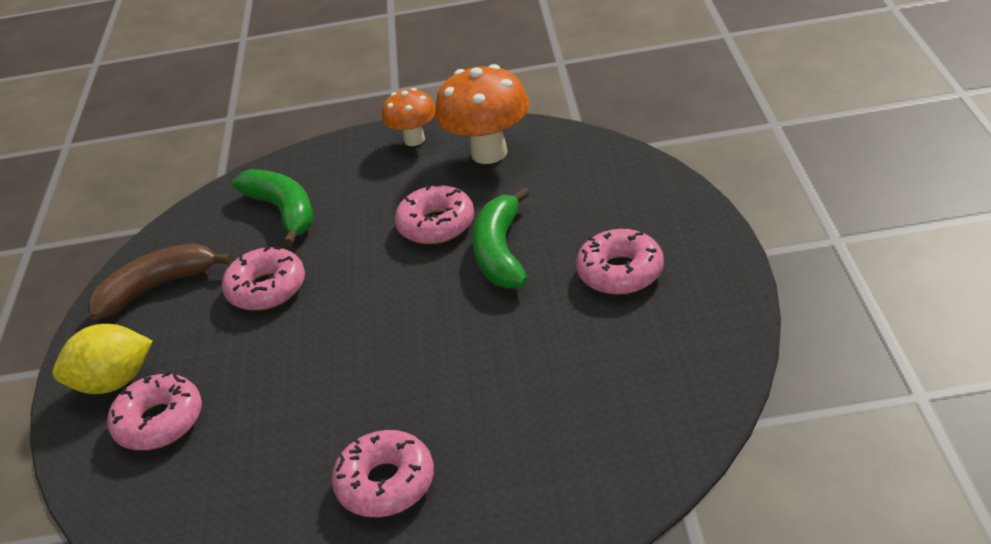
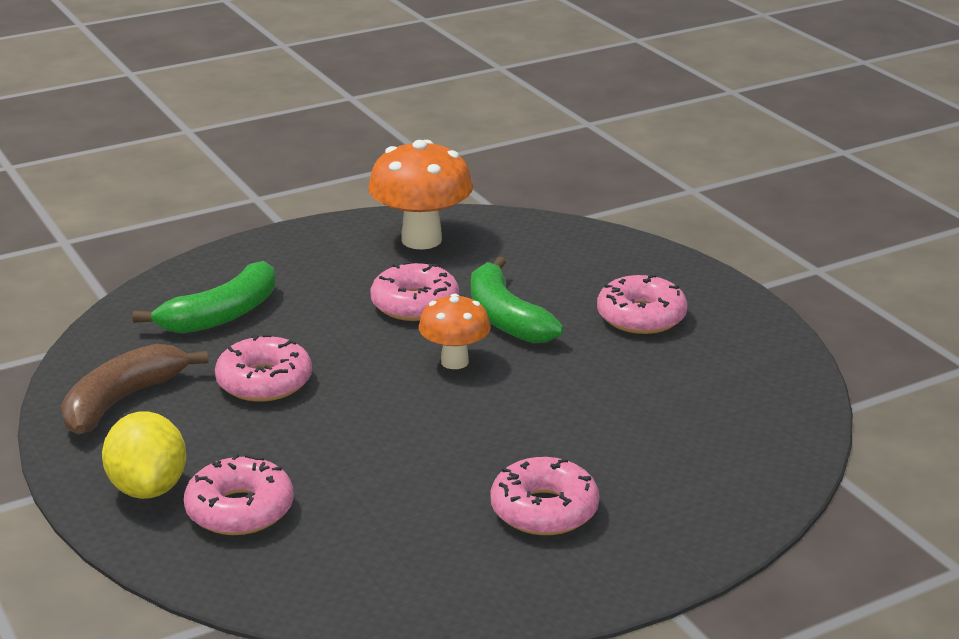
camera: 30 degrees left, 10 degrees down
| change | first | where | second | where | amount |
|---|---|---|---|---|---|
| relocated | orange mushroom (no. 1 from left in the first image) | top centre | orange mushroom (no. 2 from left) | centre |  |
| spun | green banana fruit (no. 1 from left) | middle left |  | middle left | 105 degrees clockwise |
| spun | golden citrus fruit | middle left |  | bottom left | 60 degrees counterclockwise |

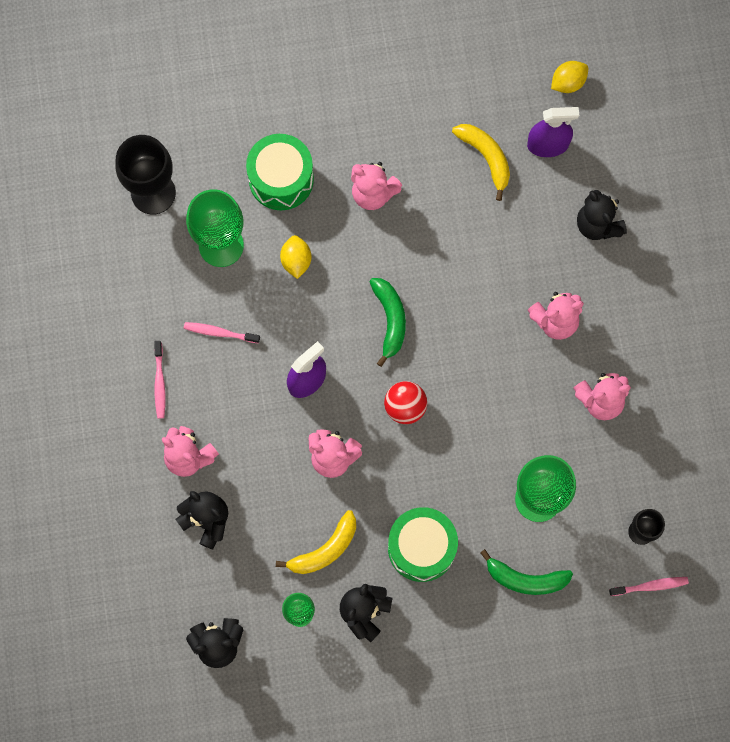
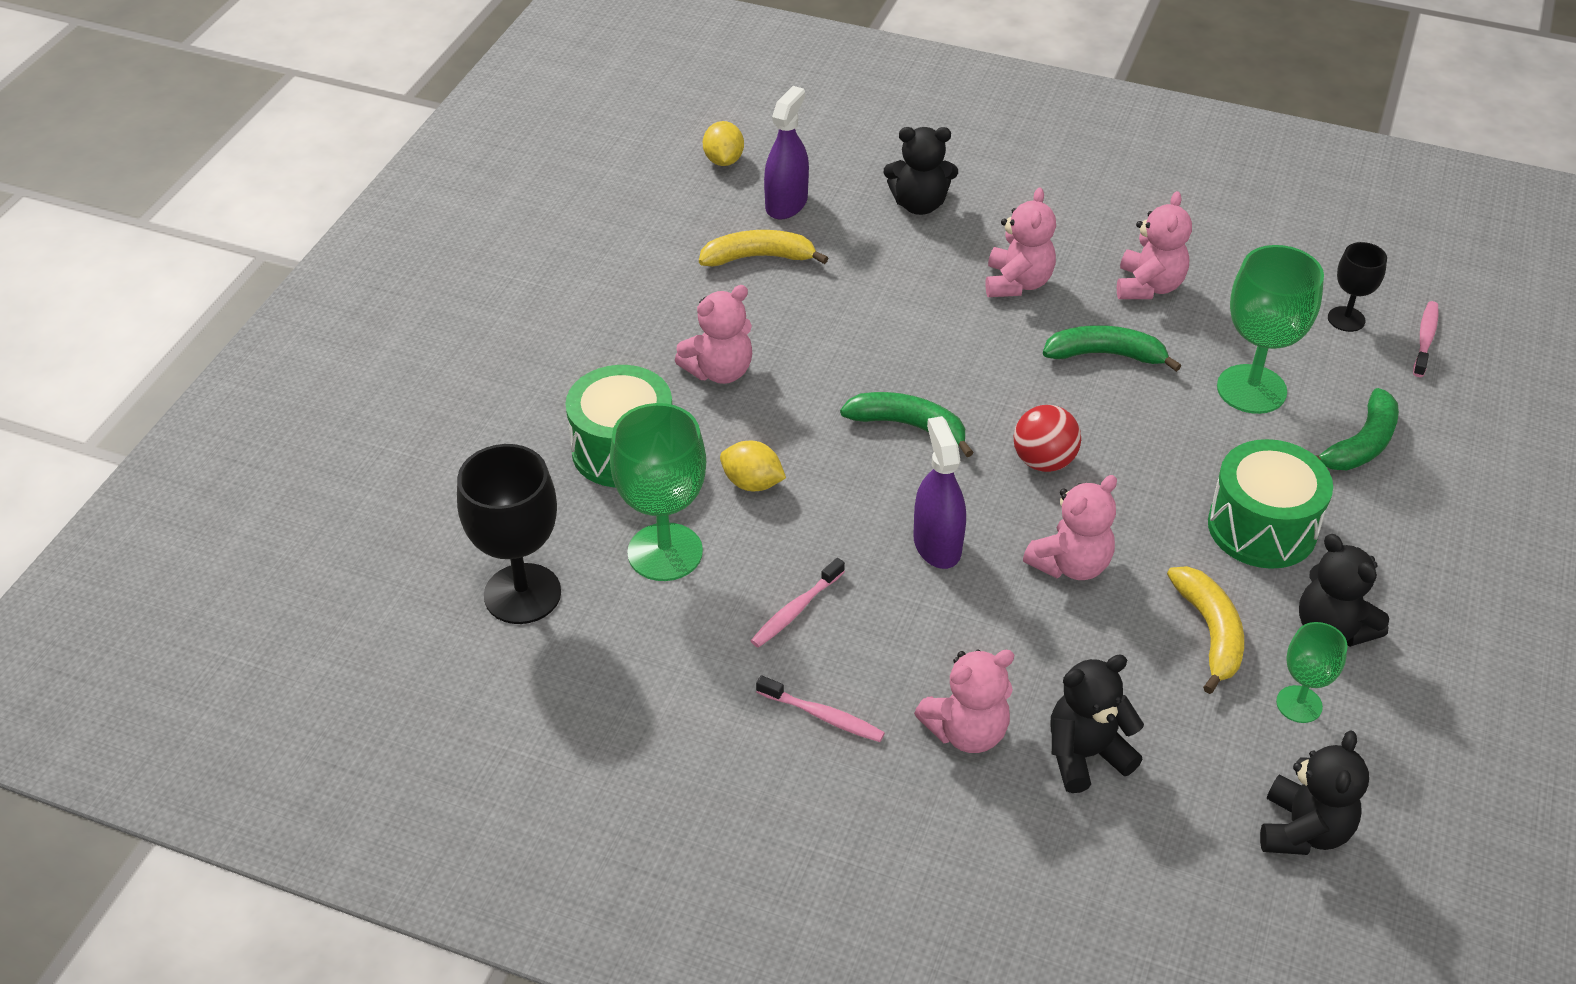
camera: 60 degrees left, 30 degrees down
| change | first | where | second | where | amount |
|---|---|---|---|---|---|
| appeared |  |  | green banana fruit (no. 2 from left) | middle right |  |

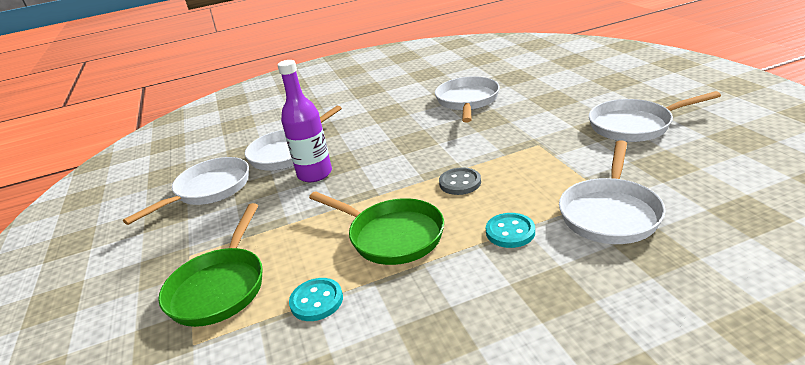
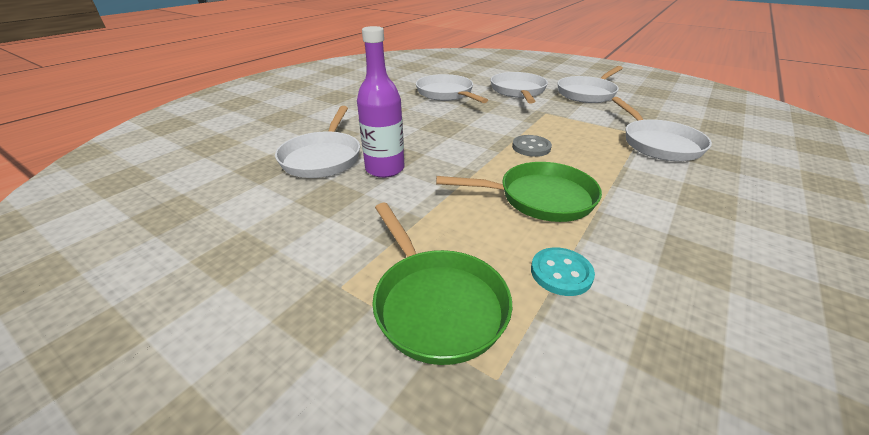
camera: 40 degrees left, 5 degrees up
| change | first | where | second | where | amount |
|---|---|---|---|---|---|
| relocated | pure white pan (no. 1 from left in the first image) | middle left | pure white pan (no. 3 from left) | top centre |  |
| missing | teal sewing button (no. 2 from left) | centre |  |  |  |

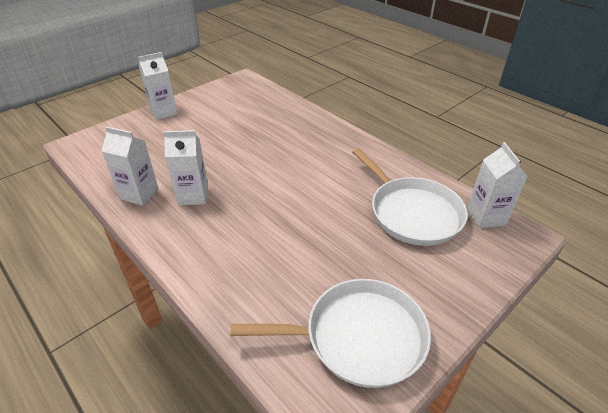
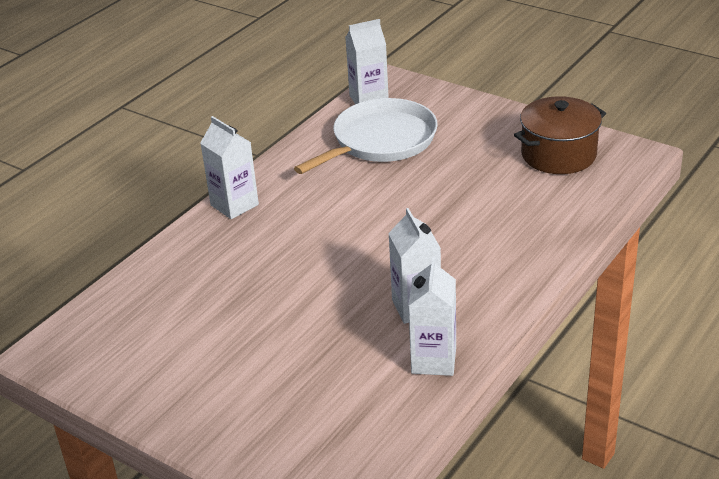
camera: 100 degrees left, 5 degrees down
| change | first | where | second | where | amount |
|---|---|---|---|---|---|
| relocated | pure white juice carton (no. 2 from left in the first image) | top left | pure white juice carton (no. 1 from left) | middle left |  |
| exchanged | pure white pan (no. 1 from left) | bottom centre | dark brown cooking pot | top right |  |

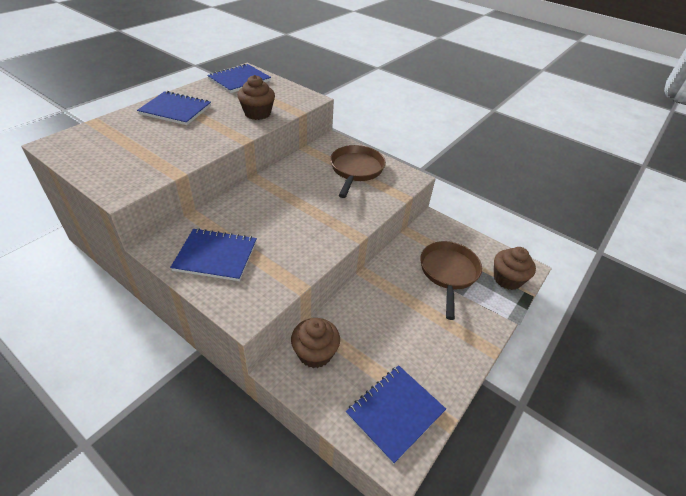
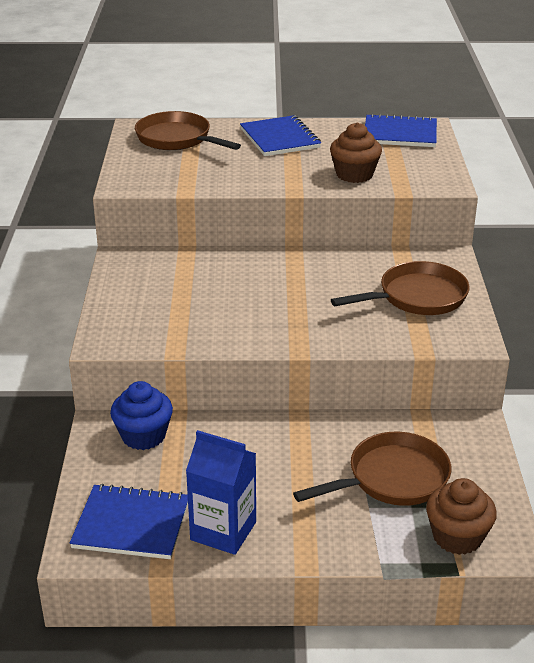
camera: 55 degrees right, 10 degrees down
| change | first | where | second | where | amount |
|---|---|---|---|---|---|
| missing | royal blue notebook (no. 2 from left) | middle left |  |  |  |
| colour | dark brown fairy cake (no. 2 from left) | bottom centre | royal blue fairy cake | middle left |  |
| appeared |  |  | dark brown pan (no. 1 from left) | top centre |  |
| appeared |  |  | royal blue juice carton | bottom centre |  |

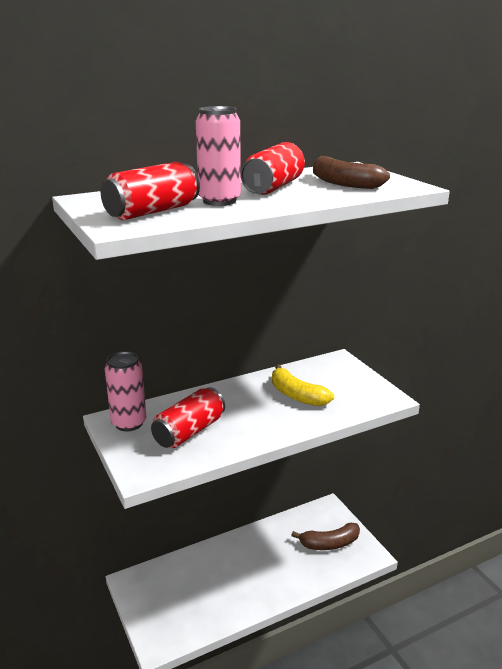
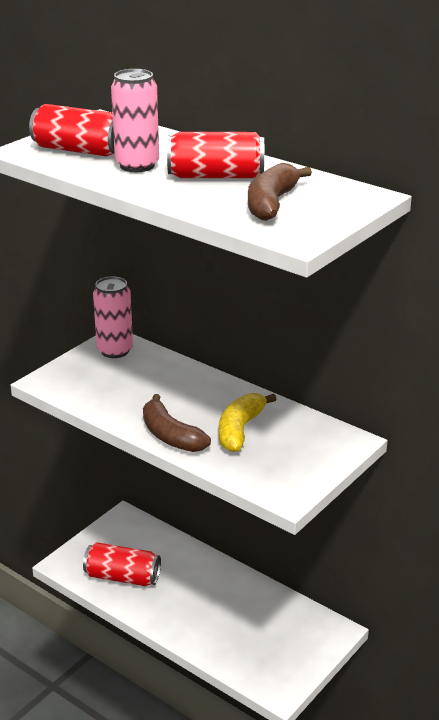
camera: 65 degrees right, 5 degrees up
| change | first | where | second | where | amount |
|---|---|---|---|---|---|
| relocated | crimson can (no. 2 from left) | centre |  | bottom left |  |
| relocated | dark brown banana fruit (no. 1 from left) | bottom centre |  | centre |  |

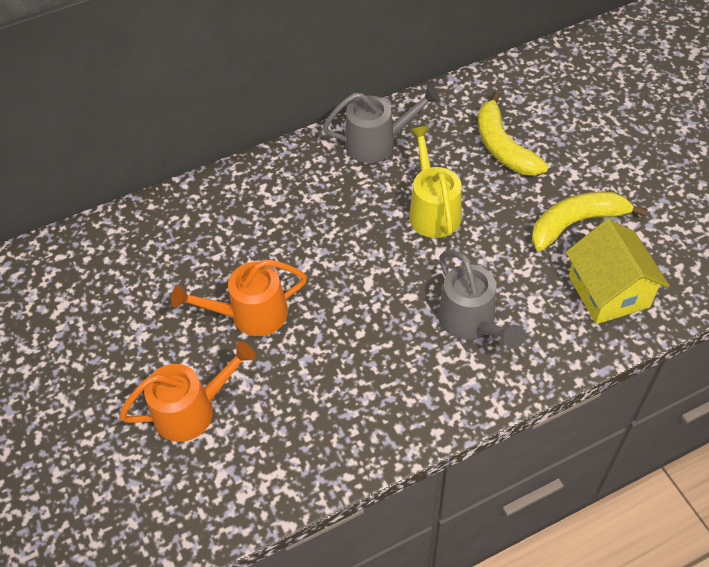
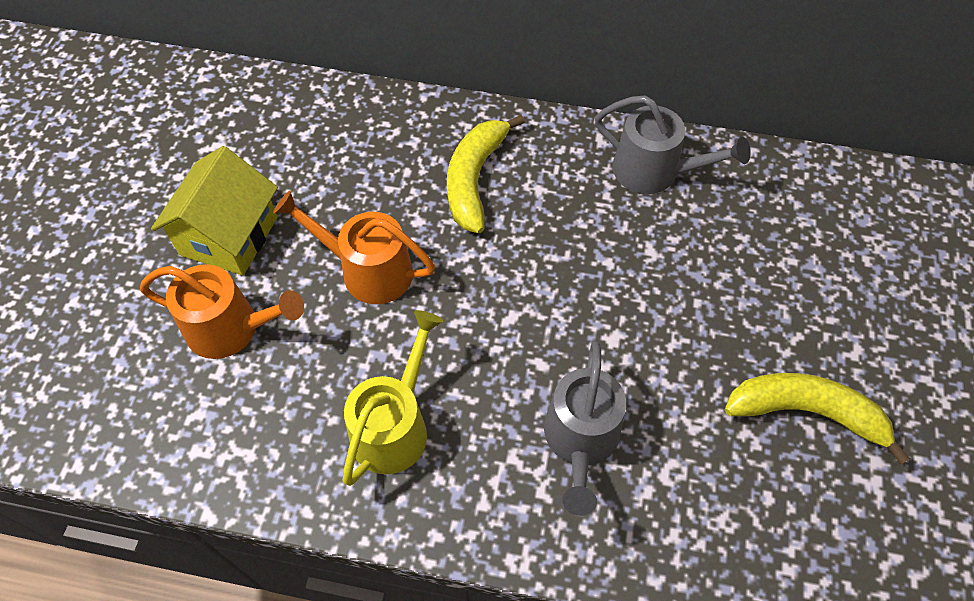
camera: 35 degrees right, 5 degrees up
| change | first | where | second | where | amount |
|---|---|---|---|---|---|
| relocated | golden banana fruit (no. 1 from left) | top right |  | top centre |  |
| relocated | golden watering can | top centre |  | centre |  |
| relocated | golden toy house | middle right |  | middle left |  |

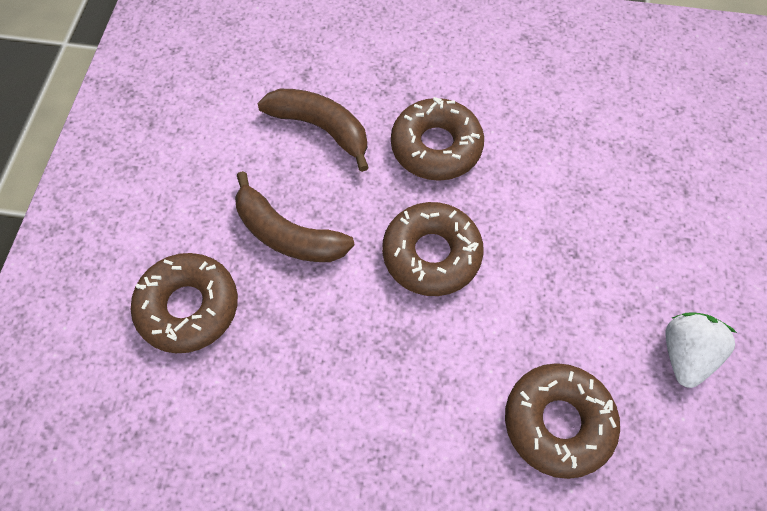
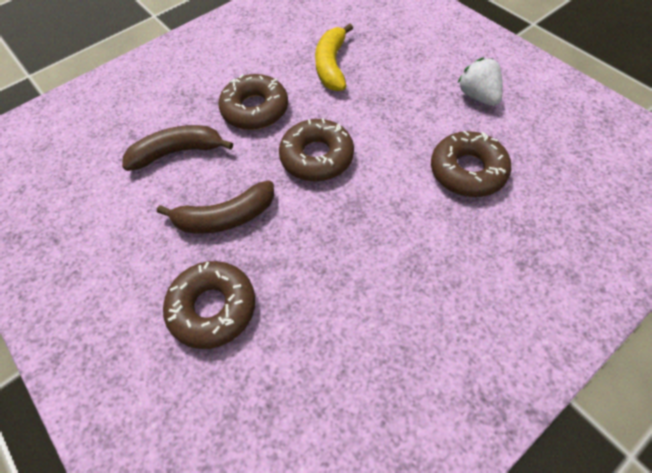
camera: 45 degrees left, 5 degrees down
| change | first | where | second | where | amount |
|---|---|---|---|---|---|
| appeared |  |  | golden banana fruit | top centre |  |

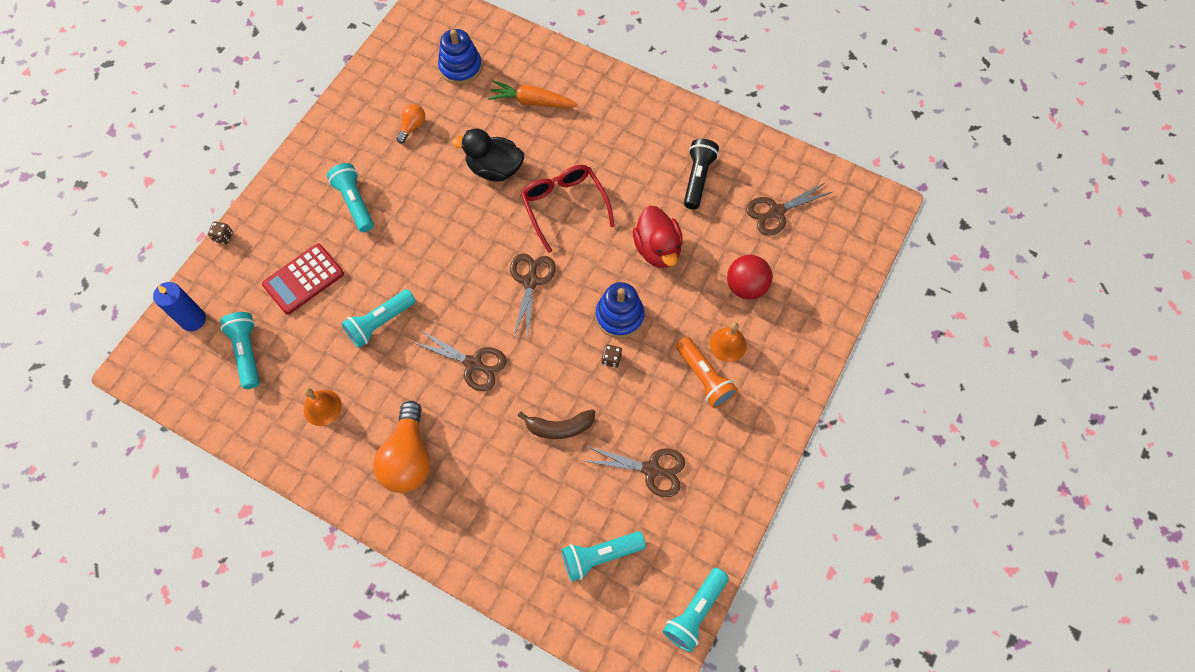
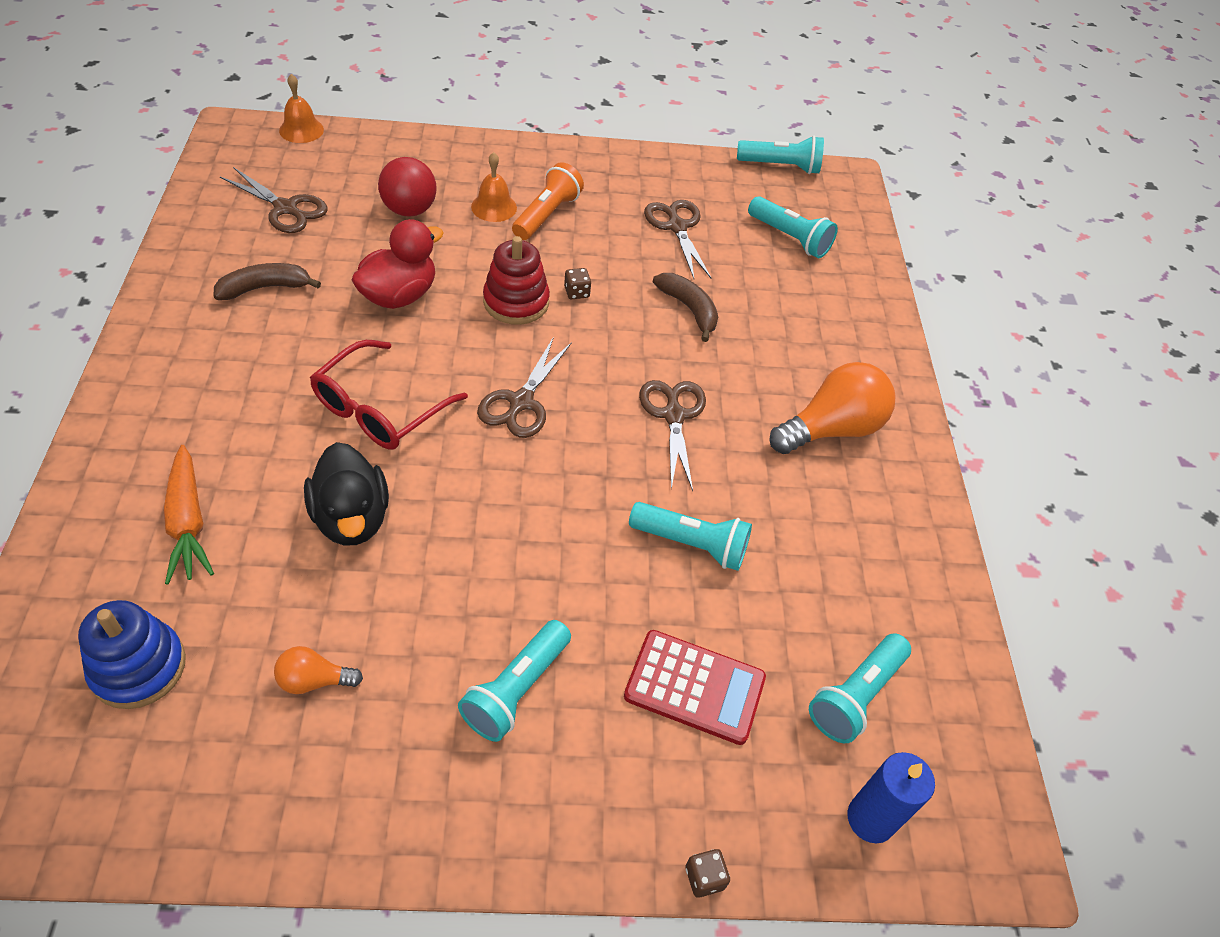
camera: 125 degrees left, 15 degrees down
| change | first | where | second | where | amount |
|---|---|---|---|---|---|
| exchanged | ebony torch | top centre | dark brown banana fruit (no. 1 from left) | top left |  |
| spun | dark brown scissors (no. 2 from left) | centre |  | centre | 45 degrees counterclockwise |
| colour | royal blue stacking rings (no. 2 from left) | centre | crimson stacking rings | top centre |  |
| relocated | orange school bell (no. 1 from left) | middle left |  | top left |  |

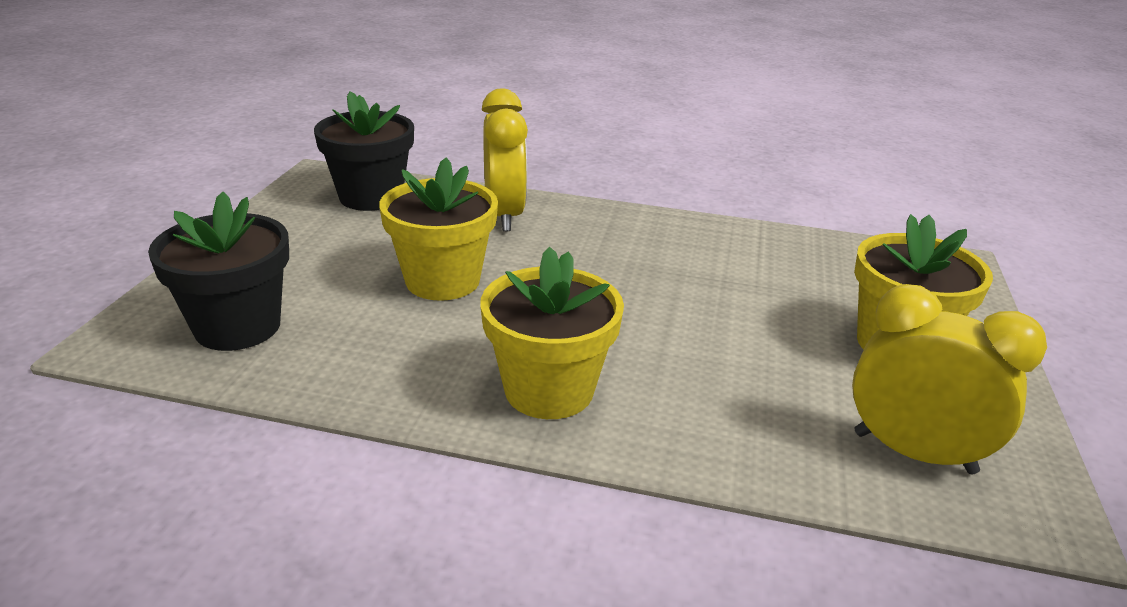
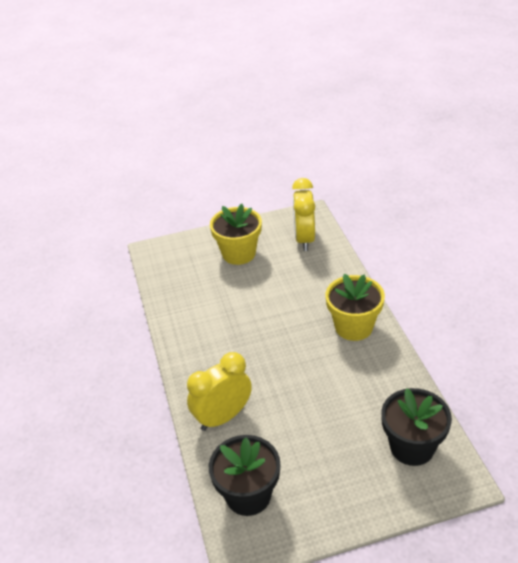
camera: 115 degrees left, 10 degrees up
| change | first | where | second | where | amount |
|---|---|---|---|---|---|
| missing | golden flower pot (no. 1 from left) | centre |  |  |  |

